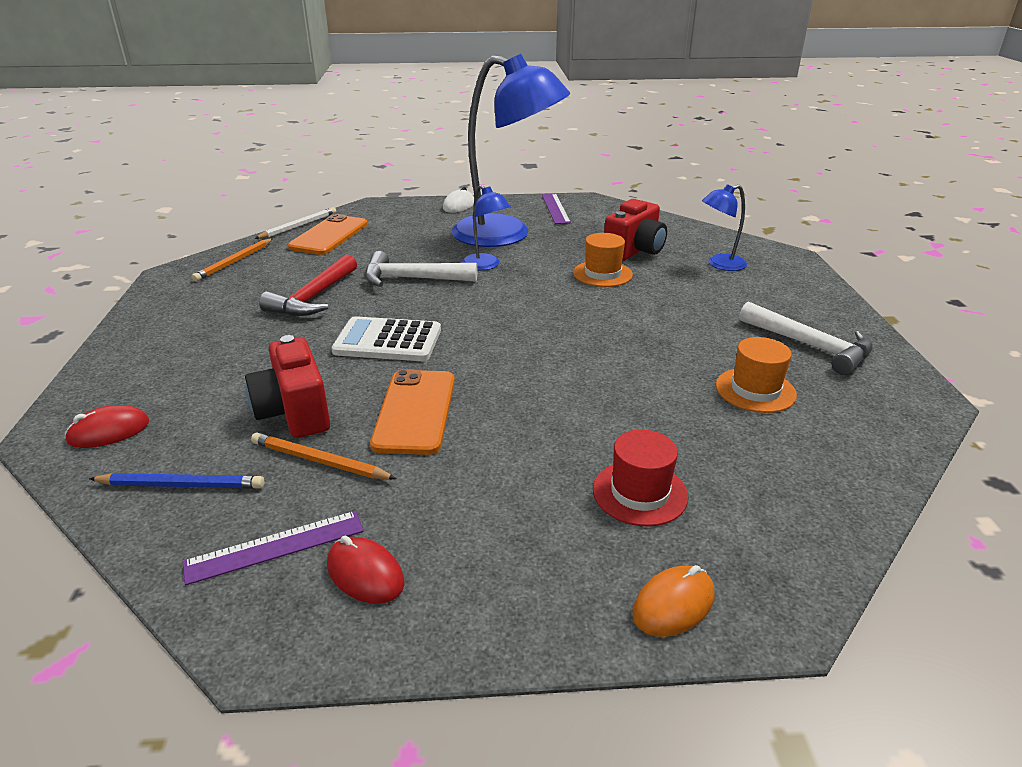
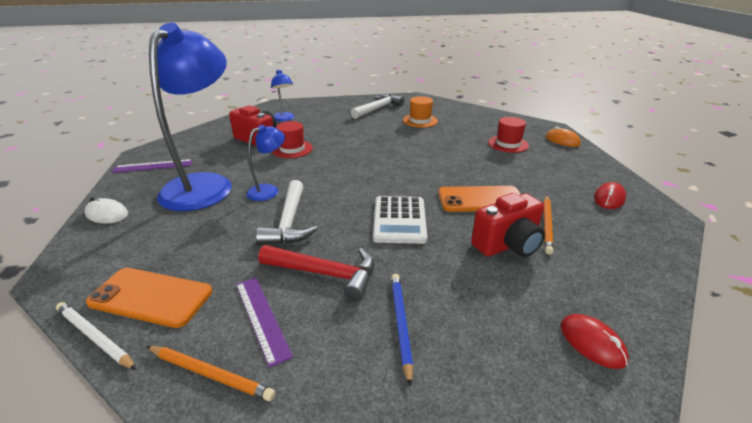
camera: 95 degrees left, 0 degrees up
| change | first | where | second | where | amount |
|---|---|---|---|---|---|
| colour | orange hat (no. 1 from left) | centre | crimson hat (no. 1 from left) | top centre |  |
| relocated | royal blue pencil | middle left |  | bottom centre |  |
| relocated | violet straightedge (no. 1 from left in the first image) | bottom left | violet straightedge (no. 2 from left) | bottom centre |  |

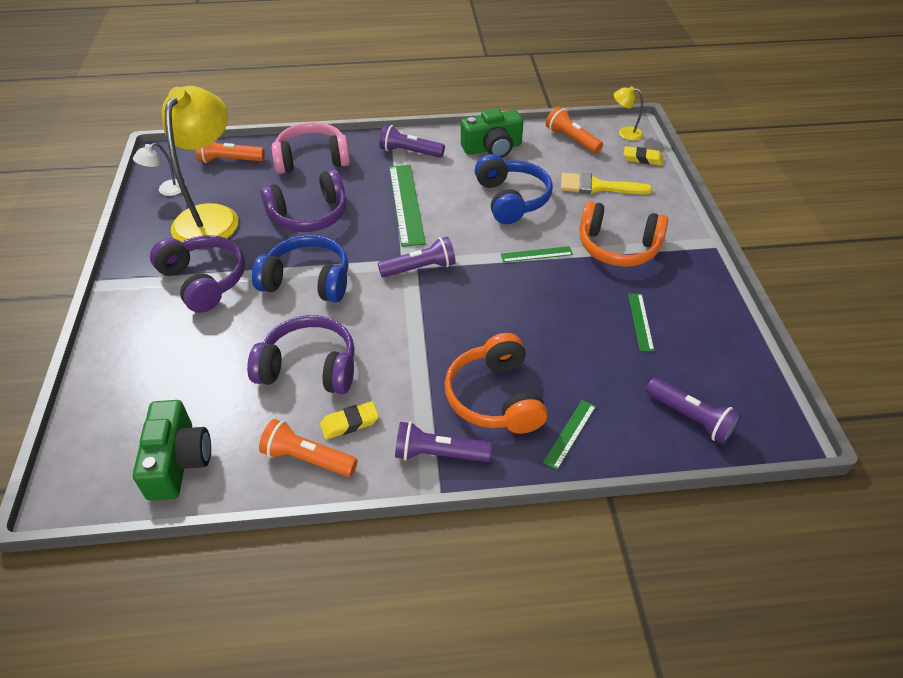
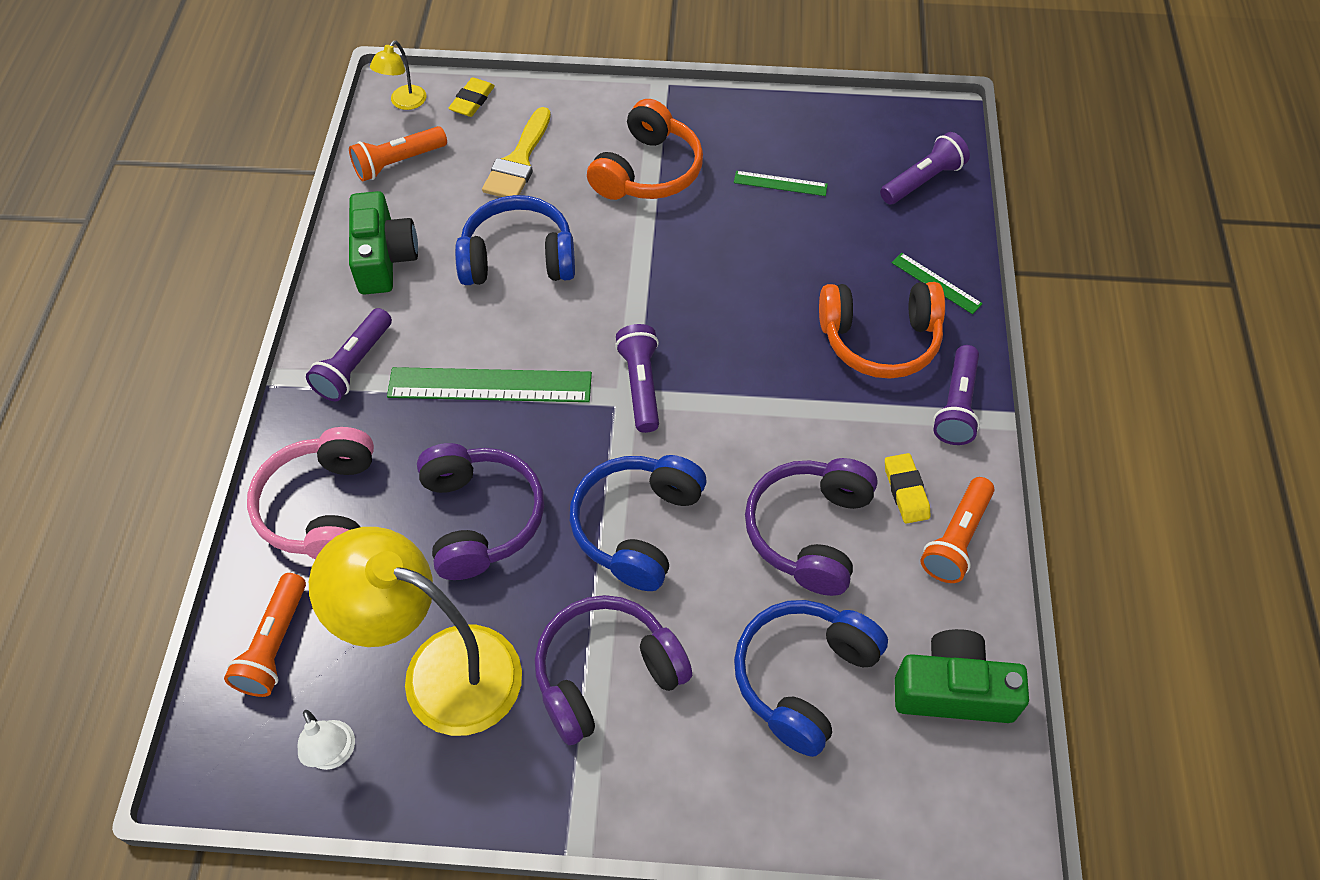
camera: 80 degrees left, 10 degrees up
| change | first | where | second | where | amount |
|---|---|---|---|---|---|
| missing | green straightedge (no. 2 from left) | centre |  |  |  |
| appeared |  |  | royal blue headphones (no. 3 from left) | bottom centre |  |

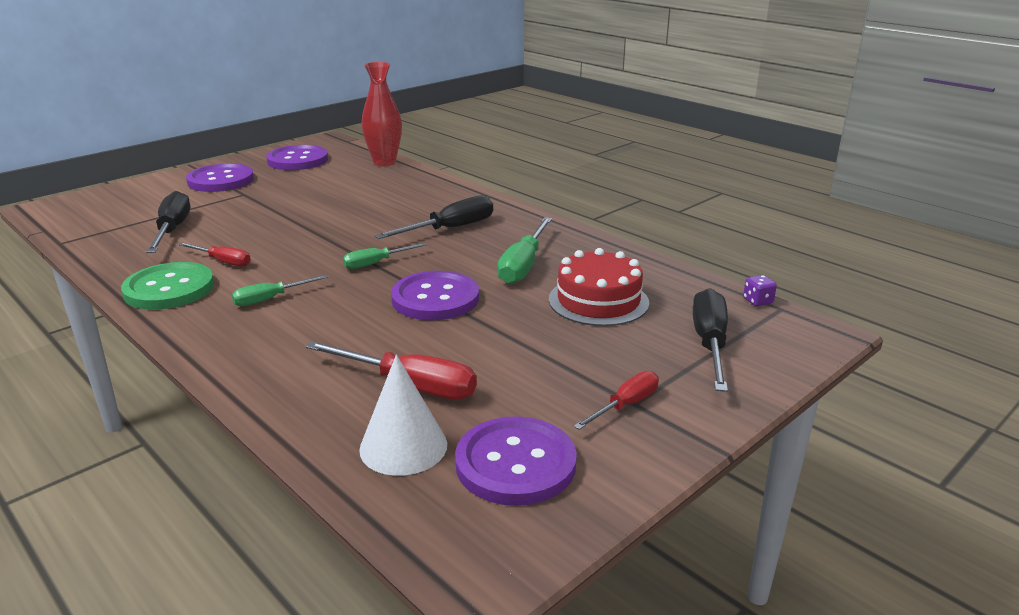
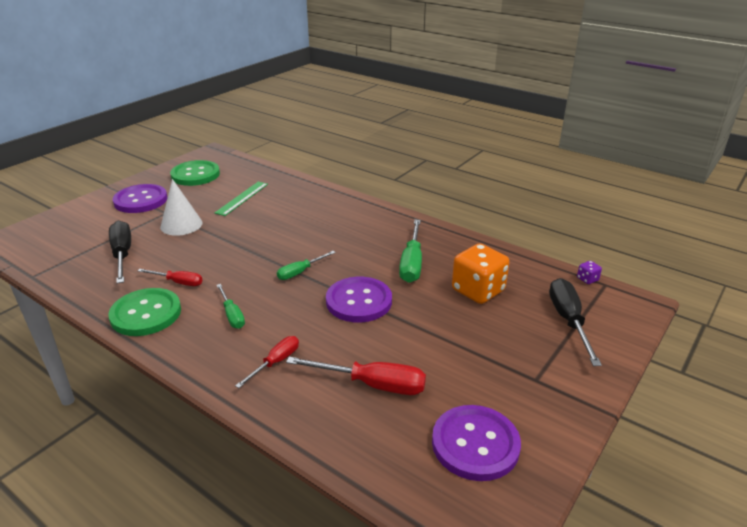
camera: 10 degrees left, 5 degrees up
| change | first | where | second | where | amount |
|---|---|---|---|---|---|
| missing | crimson vase | top centre |  |  |  |
| colour | violet sewing button (no. 2 from left) | top left | green sewing button (no. 2 from left) | top left |  |
| missing | ebony screwdriver (no. 2 from left) | centre |  |  |  |
| exchanged | crimson layer cake | centre | orange die | centre |  |
| spun | green screwdriver (no. 1 from left) | middle left |  | middle left | 75 degrees counterclockwise |
| relocated | pure white cone shape | bottom centre |  | middle left |  |
| relocated | crimson screwdriver (no. 3 from left in the first image) | centre | crimson screwdriver (no. 2 from left) | bottom centre |  |
| appeared |  |  | green straightedge | middle left |  |

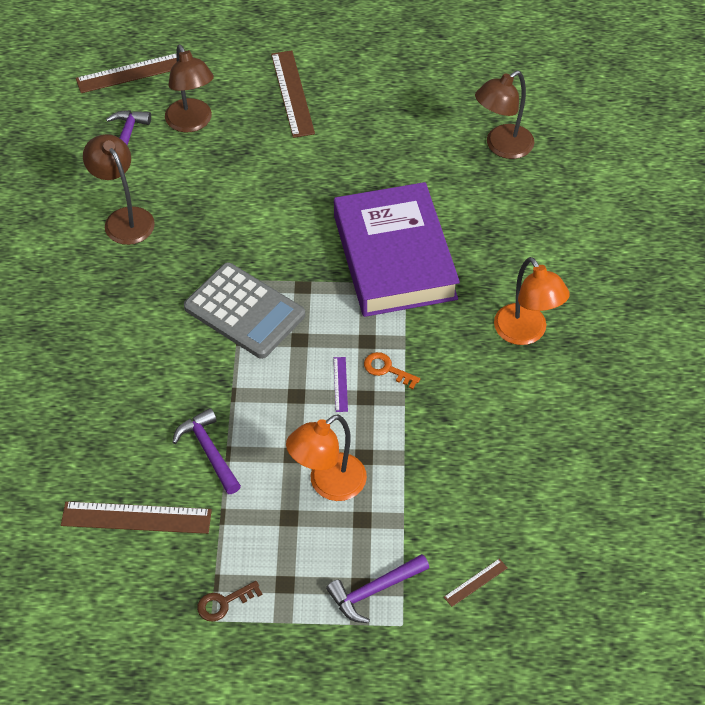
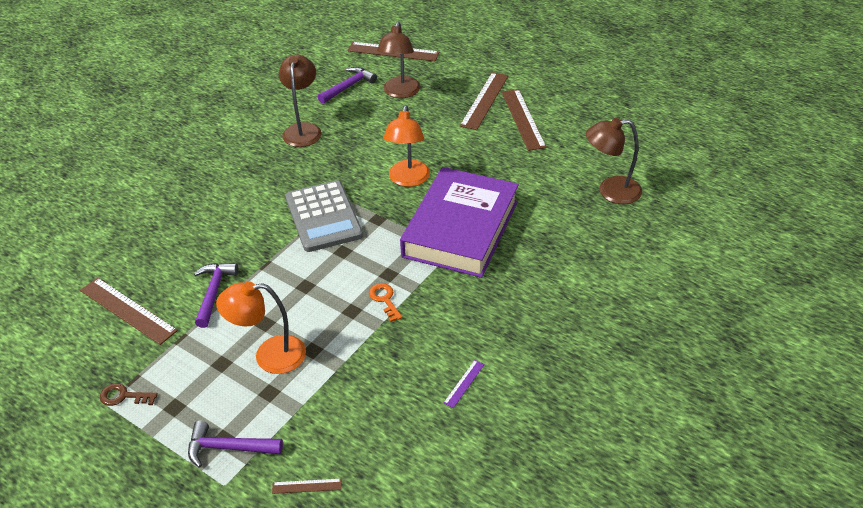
camera: 35 degrees right, 10 degrees down
| change | first | where | second | where | amount |
|---|---|---|---|---|---|
| relocated | orange reading lamp (no. 2 from left) | middle right |  | top centre |  |
| relocated | violet straightedge | centre |  | bottom centre |  |
| appeared |  |  | dark brown straightedge (no. 5 from left) | top centre |  |

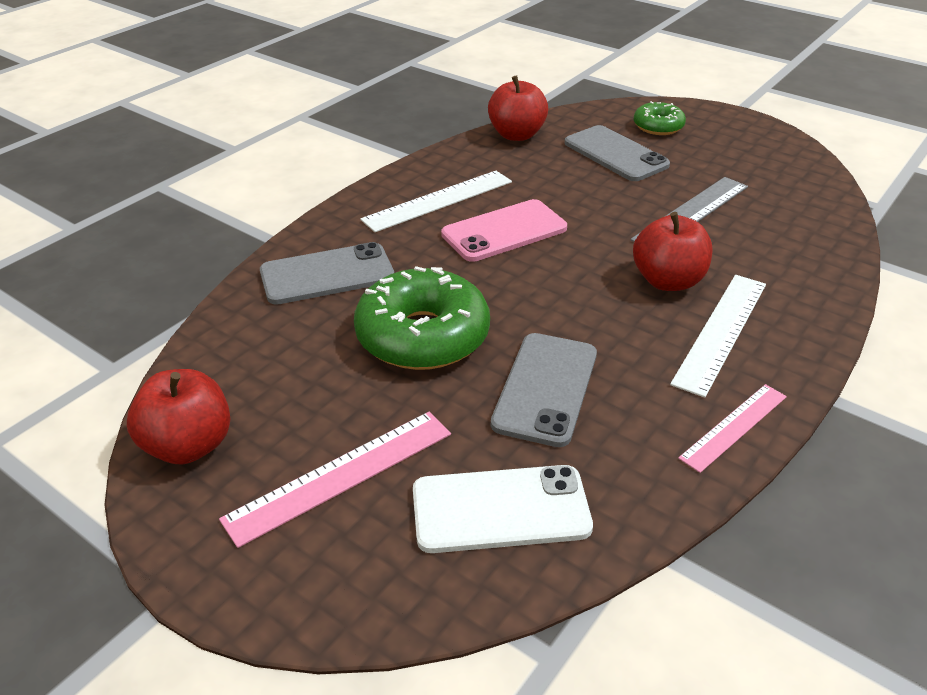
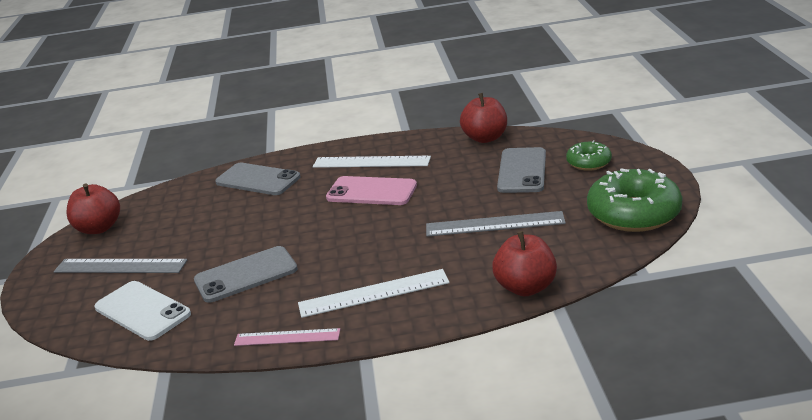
camera: 50 degrees right, 10 degrees down
| change | first | where | second | where | amount |
|---|---|---|---|---|---|
| relocated | crimson toy apple (no. 3 from left) | middle right |  | centre |  |
| relocated | green donut (no. 1 from left in the first image) | centre | green donut (no. 2 from left) | middle right |  |
| colour | rose-pink straightedge (no. 1 from left) | bottom centre | ash-grey straightedge (no. 1 from left) | middle left |  |

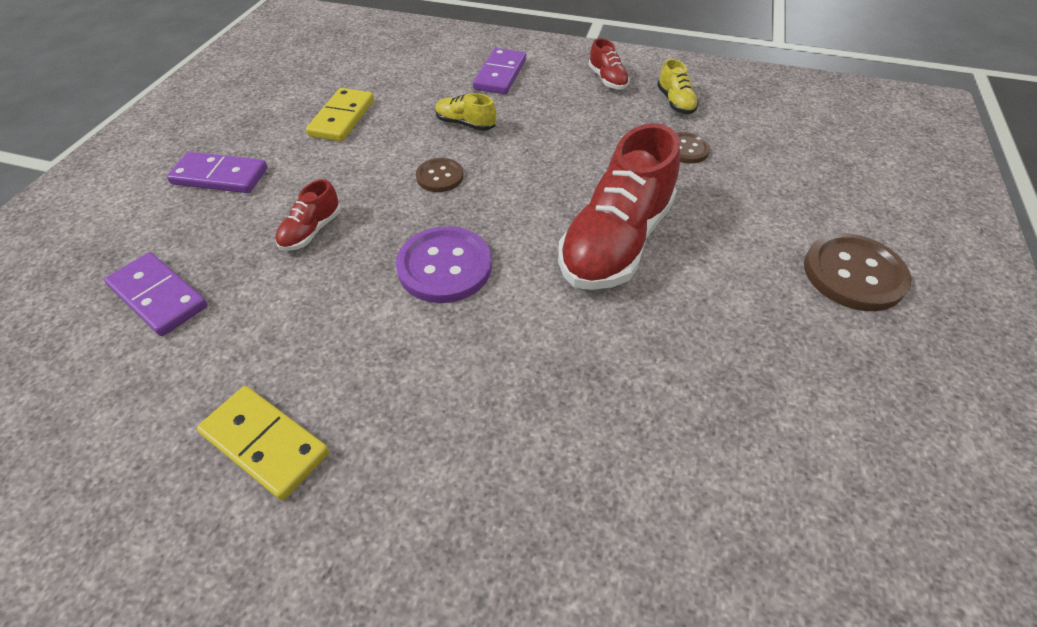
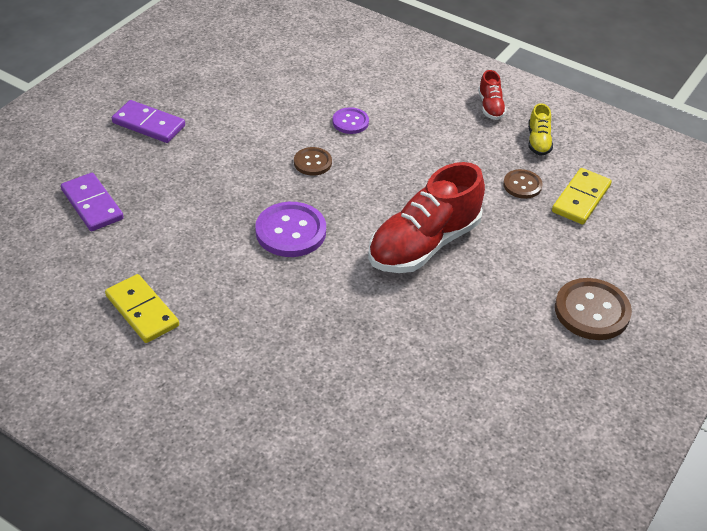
camera: 15 degrees right, 5 degrees down
| change | first | where | second | where | amount |
|---|---|---|---|---|---|
| missing | violet domino tile (no. 3 from left) | top centre |  |  |  |
| relocated | golden domino tile (no. 2 from left) | top left |  | middle right |  |
| exchanged | golden shoe (no. 1 from left) | top centre | violet sewing button (no. 2 from left) | top centre |  |
| missing | crimson shoe (no. 1 from left) | middle left |  |  |  |

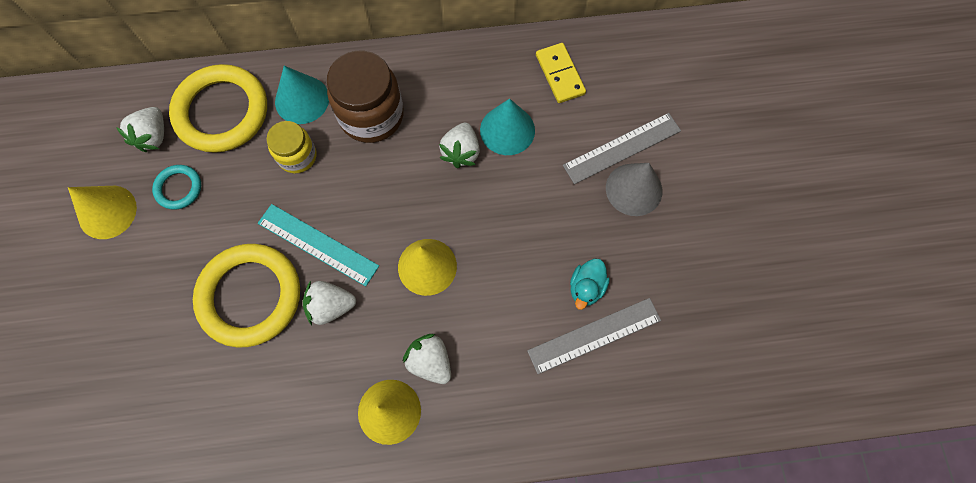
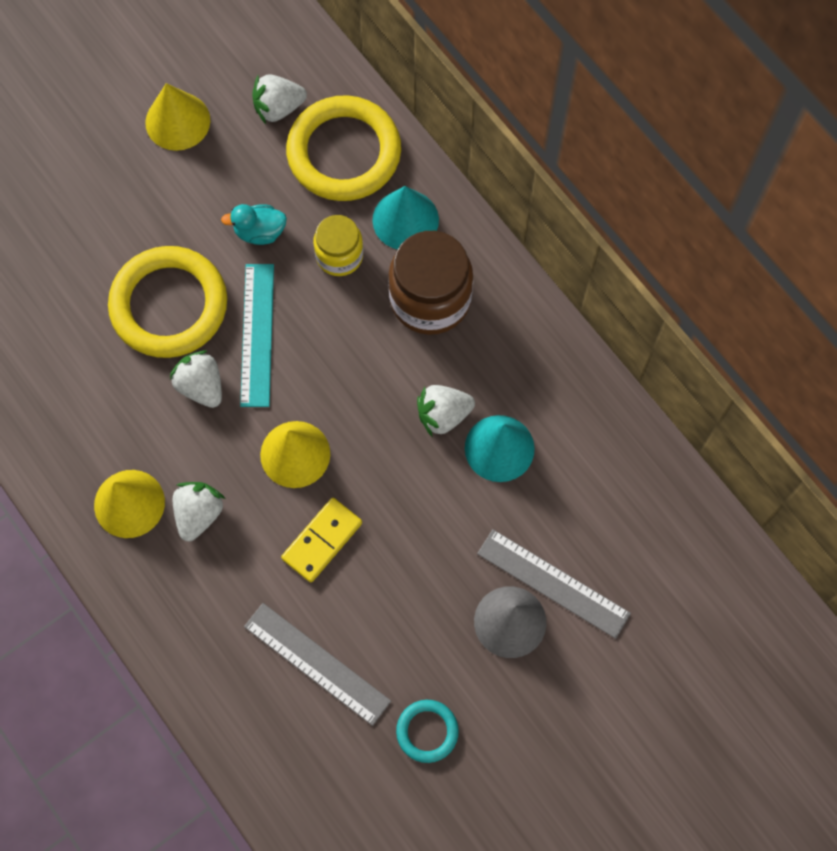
camera: 60 degrees right, 0 degrees up
| change | first | where | second | where | amount |
|---|---|---|---|---|---|
| relocated | golden domino tile | top centre |  | centre |  |
| relocated | teal torus | middle left |  | bottom centre |  |
| relocated | teal duck | centre |  | top left |  |

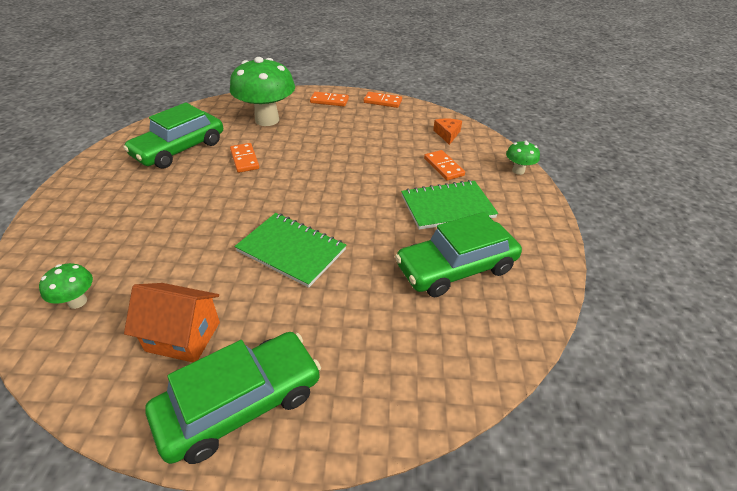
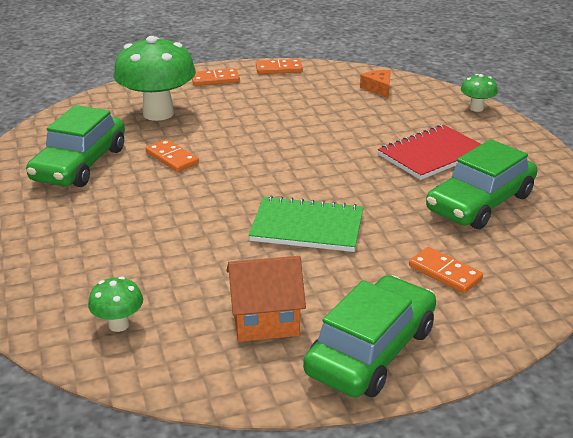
camera: 20 degrees left, 10 degrees down
| change | first | where | second | where | amount |
|---|---|---|---|---|---|
| relocated | orange domino tile (no. 4 from left) | centre |  | middle right |  |
| colour | green notebook (no. 2 from left) | centre | crimson notebook | middle right |  |

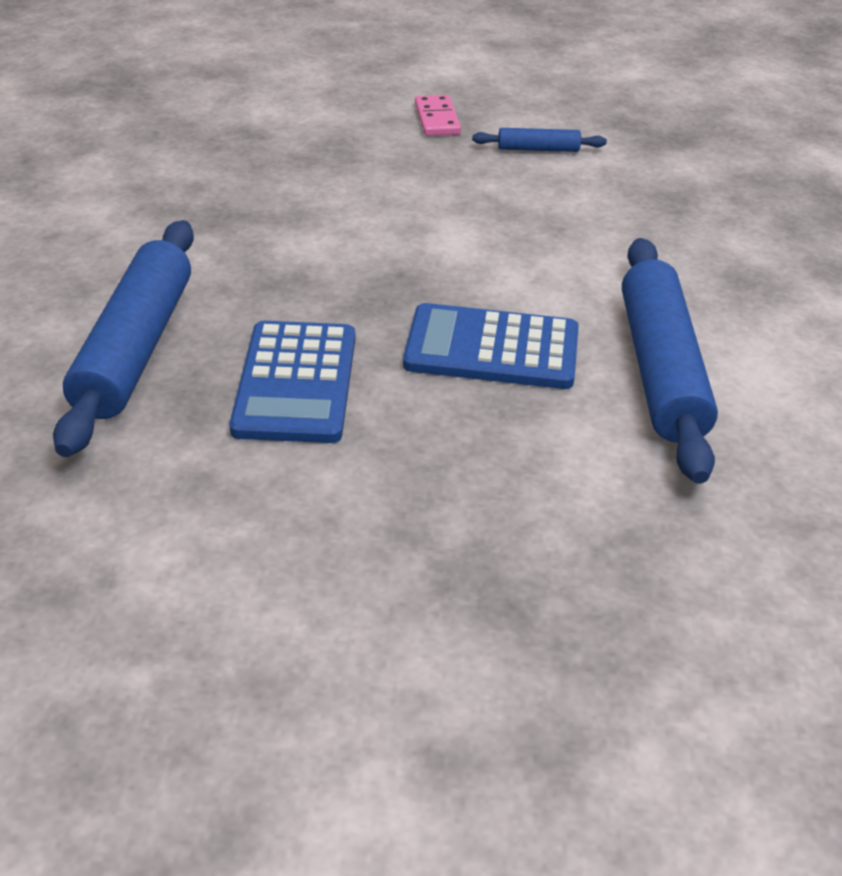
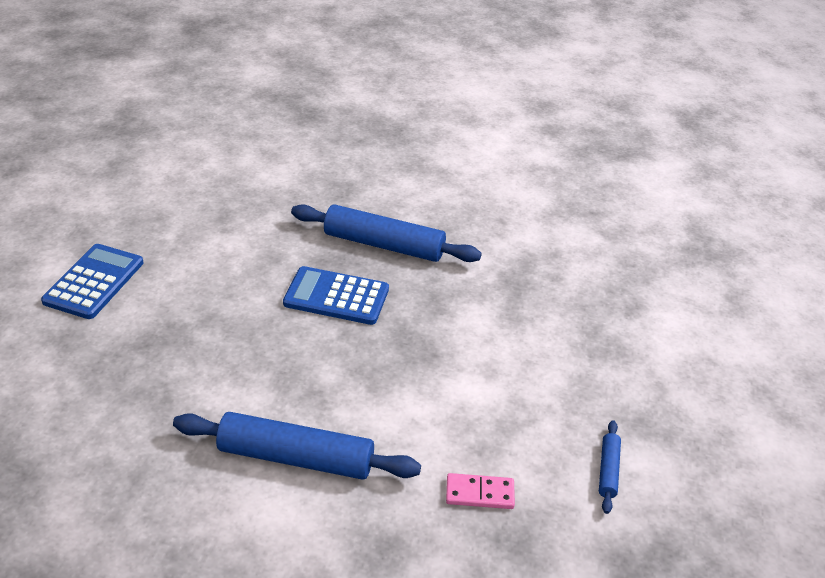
camera: 100 degrees right, 0 degrees up
| change | first | where | second | where | amount |
|---|---|---|---|---|---|
| relocated | rose-pink domino tile | top centre |  | bottom centre |  |
| relocated | royal blue pocket calculator (no. 2 from left in the first image) | centre | royal blue pocket calculator (no. 1 from left) | middle left |  |

